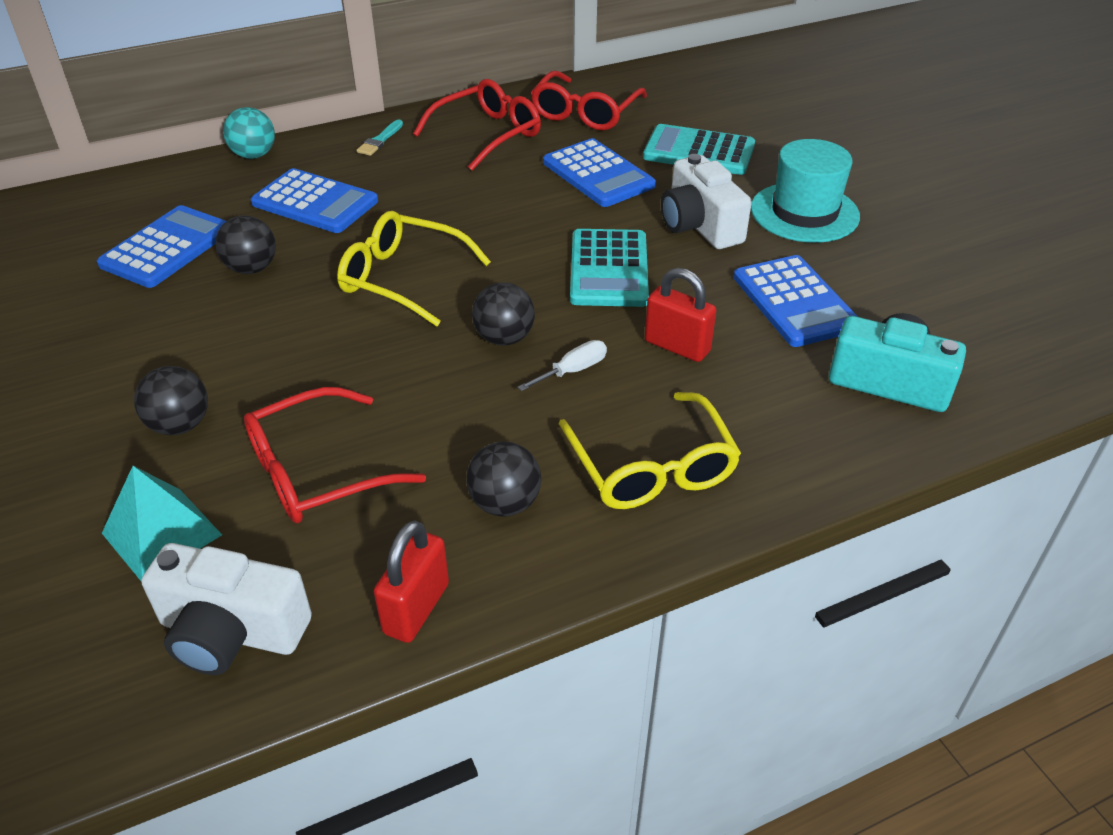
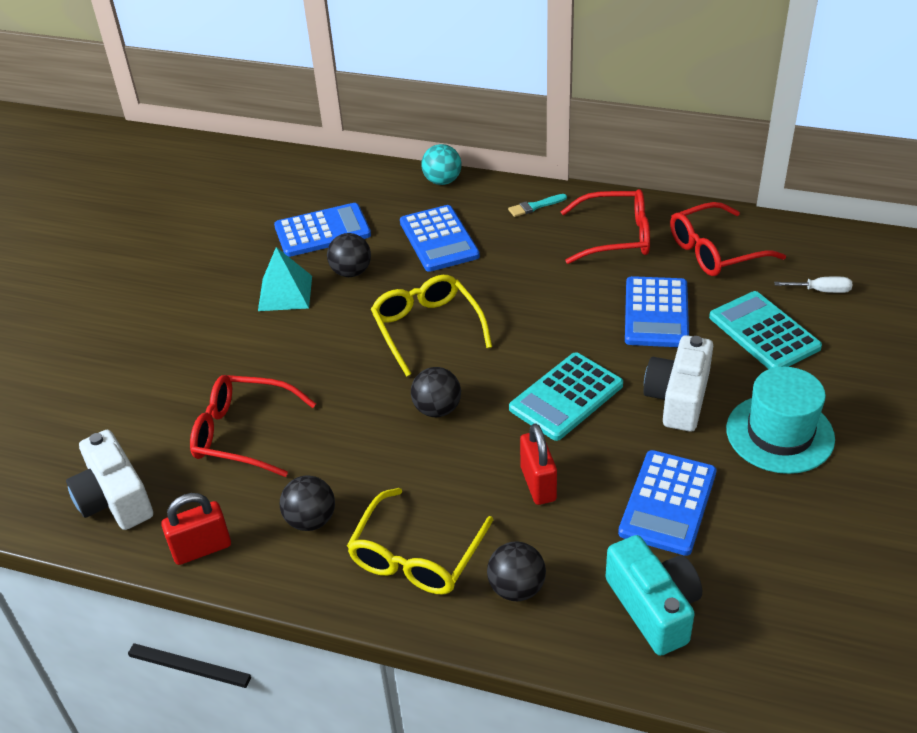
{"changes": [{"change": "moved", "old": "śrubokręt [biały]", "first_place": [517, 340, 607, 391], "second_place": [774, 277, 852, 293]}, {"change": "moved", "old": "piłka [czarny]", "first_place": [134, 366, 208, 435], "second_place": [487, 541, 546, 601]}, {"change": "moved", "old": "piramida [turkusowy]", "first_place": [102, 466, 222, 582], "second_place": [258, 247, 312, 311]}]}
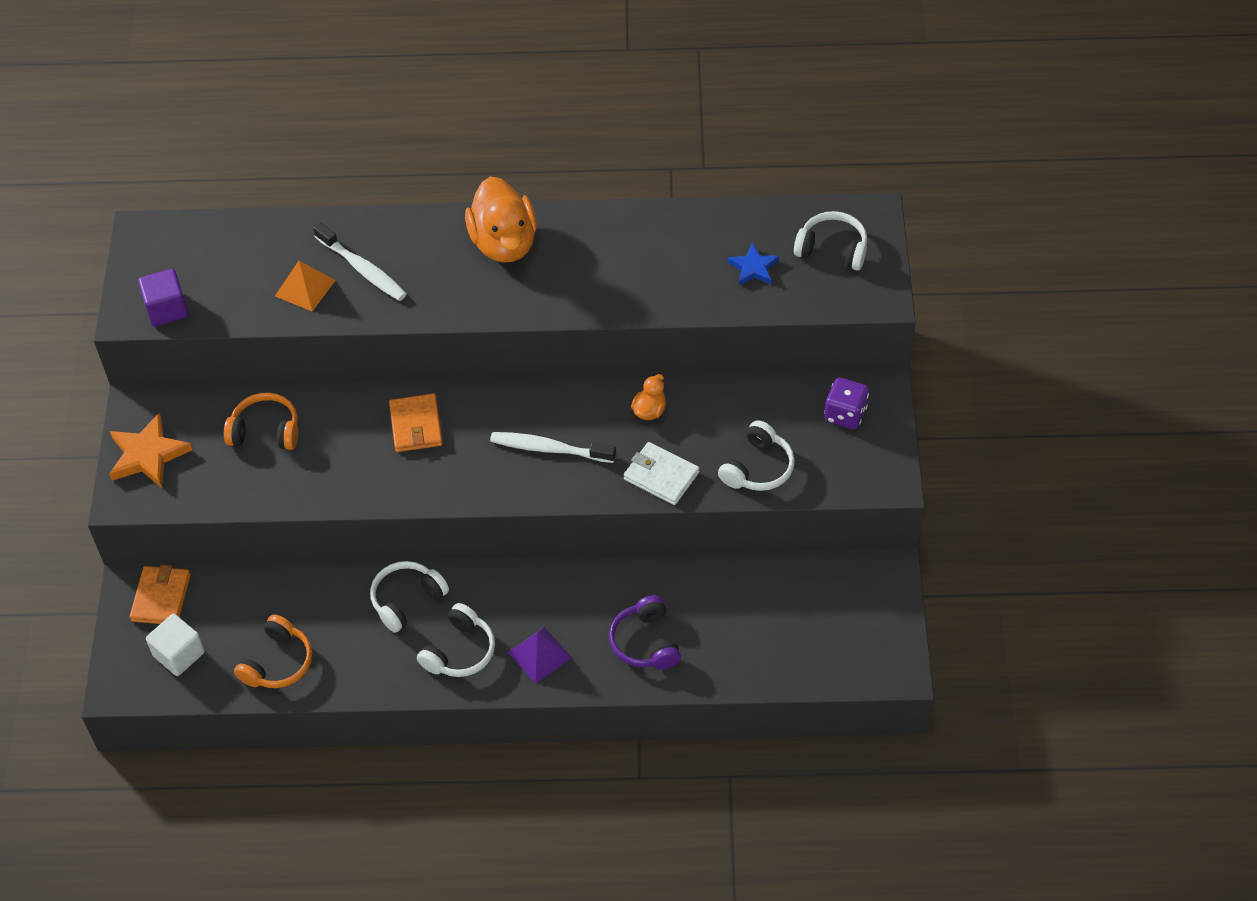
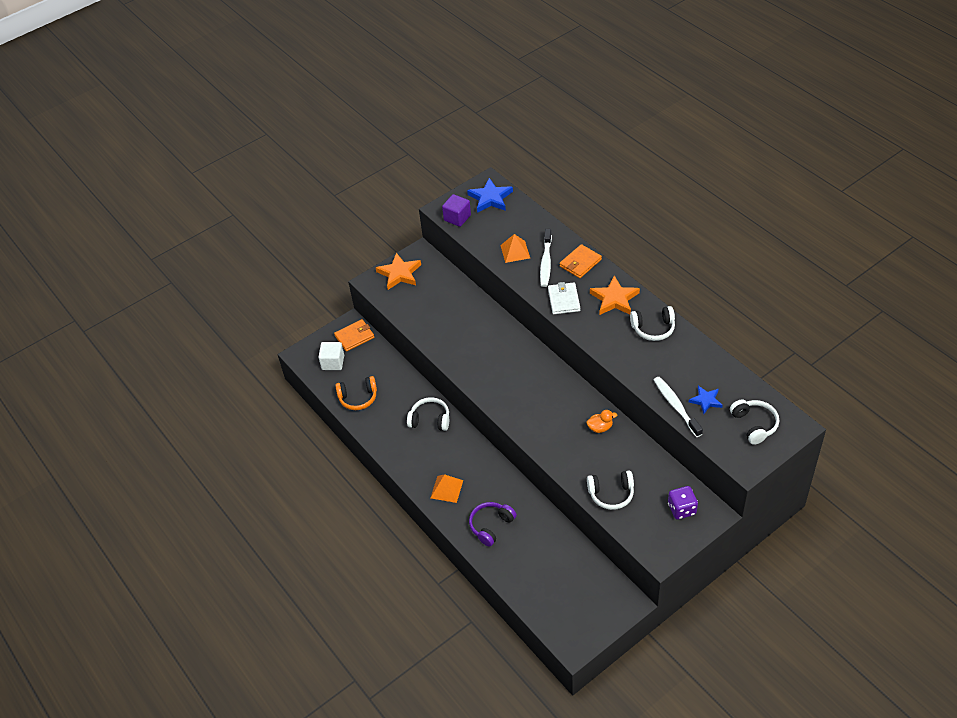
{"changes": [{"change": "replaced", "old": "kaczka [pomarańczowy]", "new": "gwiazda [pomarańczowy]", "first_place": [465, 176, 537, 262], "second_place": [590, 275, 640, 315]}, {"change": "removed", "old": "słuchawki [pomarańczowy]", "first_place": [224, 392, 298, 450]}, {"change": "moved", "old": "portfel [pomarańczowy]", "first_place": [389, 393, 443, 452], "second_place": [559, 244, 602, 278]}, {"change": "moved", "old": "szczoteczka do zębów [biały]", "first_place": [490, 432, 616, 463], "second_place": [654, 377, 703, 437]}, {"change": "moved", "old": "portfel [biały]", "first_place": [624, 442, 699, 505], "second_place": [548, 282, 580, 314]}, {"change": "moved", "old": "słuchawki [biały]", "first_place": [417, 603, 495, 677], "second_place": [630, 306, 675, 341]}, {"change": "recoloured", "old": "piramida [fioletowy]", "new": "piramida [pomarańczowy]", "first_place": [508, 627, 572, 684], "second_place": [431, 474, 463, 503]}, {"change": "added", "new": "gwiazda [niebieski]", "second_place": [467, 178, 513, 213]}]}
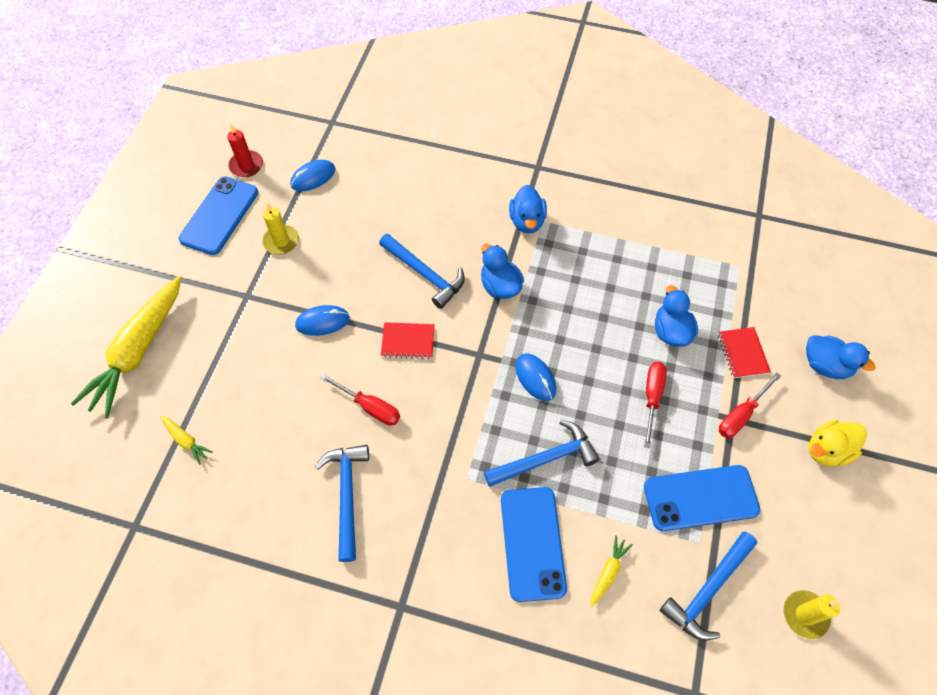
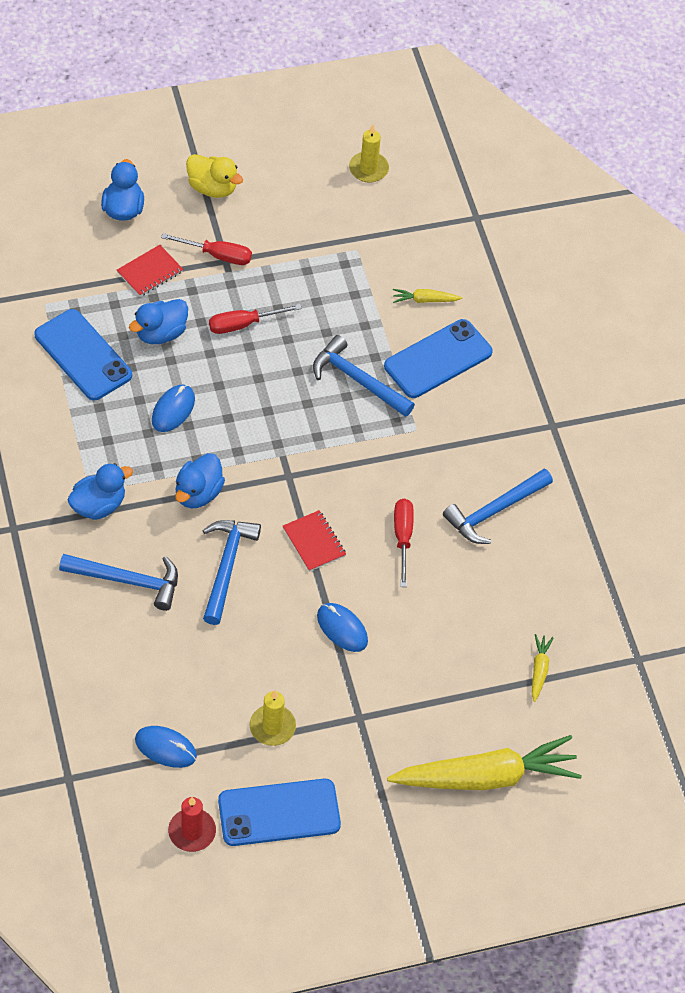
{"changes": [{"change": "moved", "old": "myszka [niebieski]", "first_place": [515, 353, 556, 401], "second_place": [152, 385, 195, 432]}, {"change": "moved", "old": "telefon [niebieski]", "first_place": [644, 465, 760, 531], "second_place": [35, 309, 132, 400]}, {"change": "moved", "old": "młotek [niebieski]", "first_place": [660, 532, 757, 641], "second_place": [59, 554, 178, 611]}]}
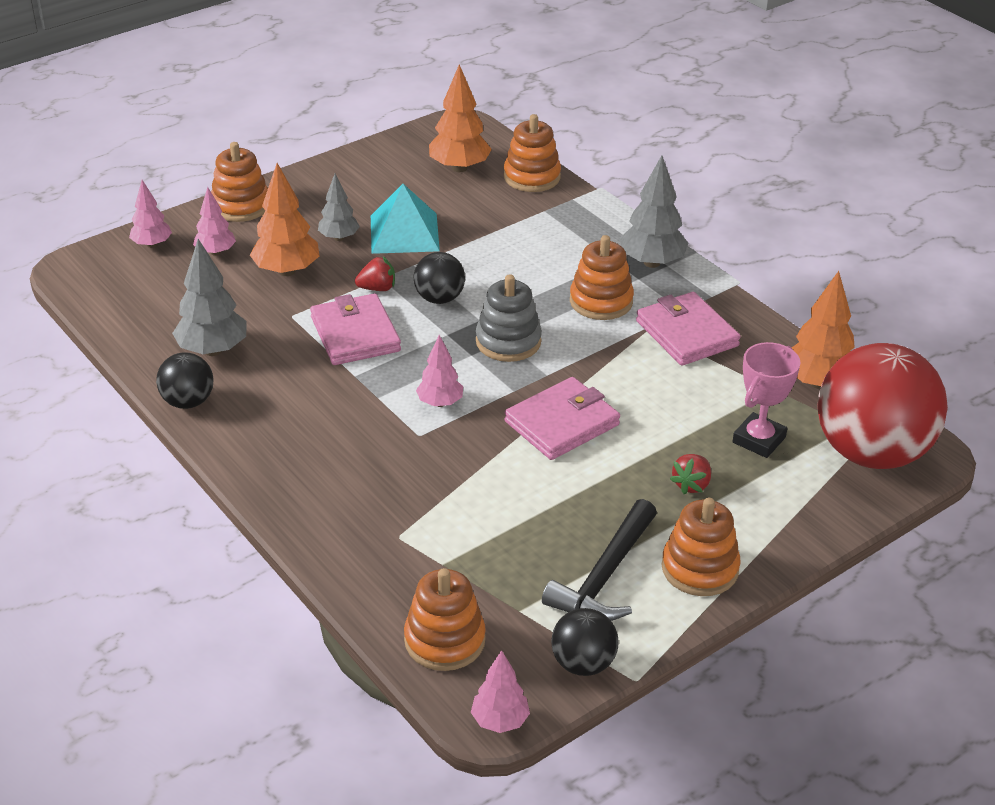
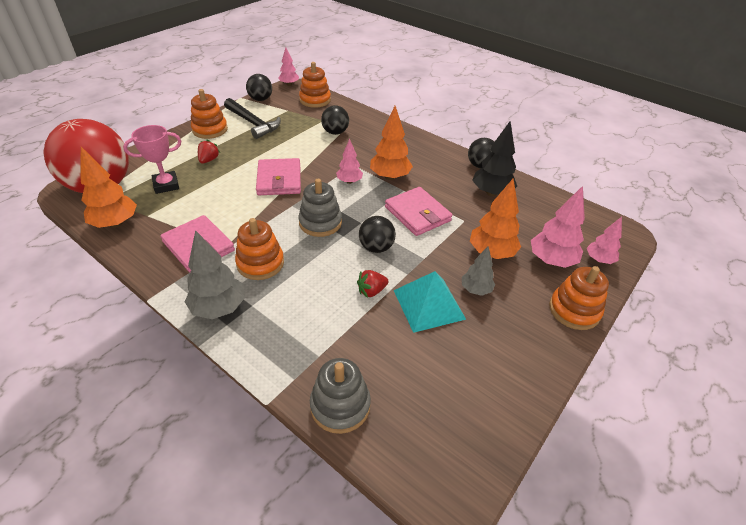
{"changes": [{"change": "moved", "old": "drzewko [pomarańczowy]", "first_place": [429, 64, 492, 172], "second_place": [370, 106, 413, 180]}, {"change": "recoloured", "old": "zabawka nakładanka [pomarańczowy]", "new": "zabawka nakładanka [szary]", "first_place": [504, 114, 561, 192], "second_place": [310, 358, 371, 434]}, {"change": "resized", "old": "drzewko [różowy]", "first_place": [193, 187, 236, 256], "second_place": [531, 186, 585, 268], "factor": 1.61}, {"change": "recoloured", "old": "drzewko [szary]", "new": "drzewko [czarny]", "first_place": [172, 239, 246, 356], "second_place": [472, 121, 517, 196]}, {"change": "moved", "old": "truskawka [czerwony]", "first_place": [355, 257, 395, 291], "second_place": [357, 270, 388, 298]}, {"change": "turned", "old": "puchar [różowy]", "first_place": [732, 342, 800, 458], "second_place": [123, 125, 181, 194], "degrees": 45}, {"change": "turned", "old": "portfel [różowy]", "first_place": [504, 377, 620, 460], "second_place": [256, 158, 301, 195], "degrees": -45}, {"change": "turned", "old": "młotek [czarny]", "first_place": [542, 499, 657, 621], "second_place": [224, 98, 281, 139], "degrees": 120}, {"change": "added", "new": "piłka [czarny]", "second_place": [321, 105, 349, 135]}]}
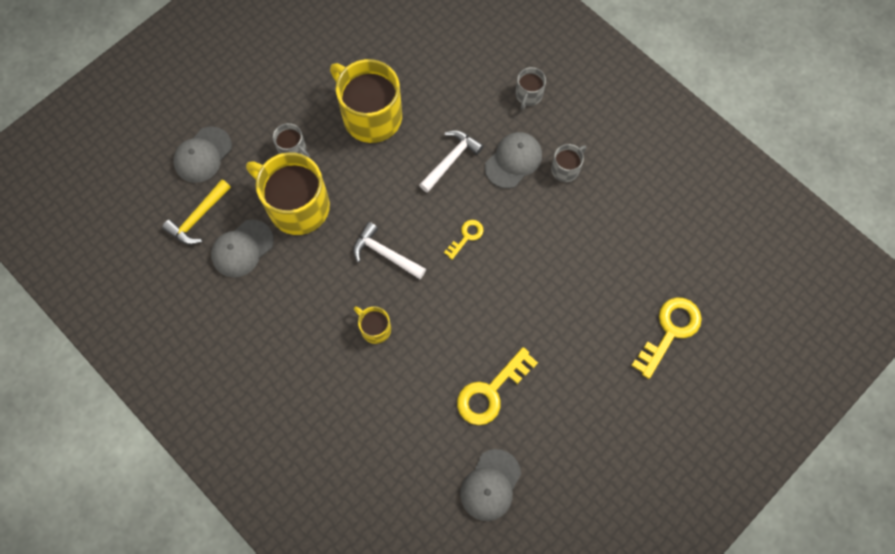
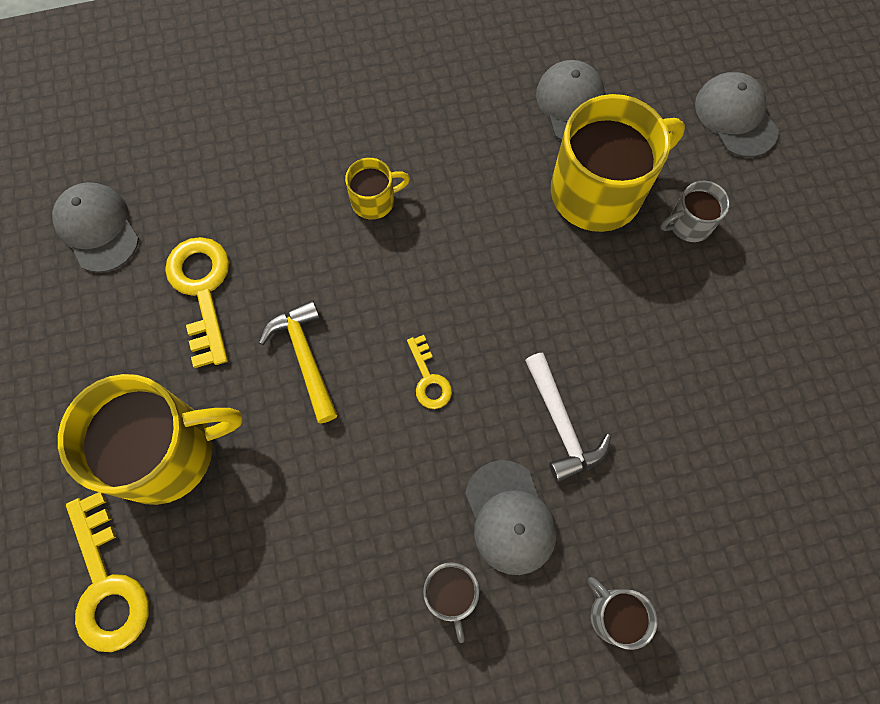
{"changes": [{"change": "moved", "old": "kubek [żółty]", "first_place": [330, 59, 402, 143], "second_place": [58, 374, 242, 505]}, {"change": "moved", "old": "młotek [żółty]", "first_place": [162, 179, 231, 245], "second_place": [259, 300, 338, 423]}, {"change": "removed", "old": "młotek [biały]", "first_place": [353, 222, 426, 279]}]}
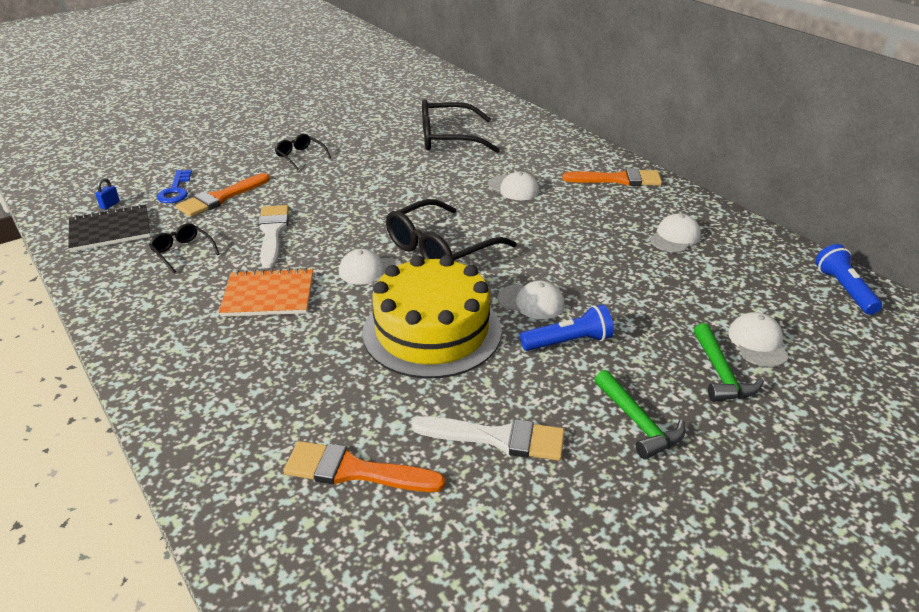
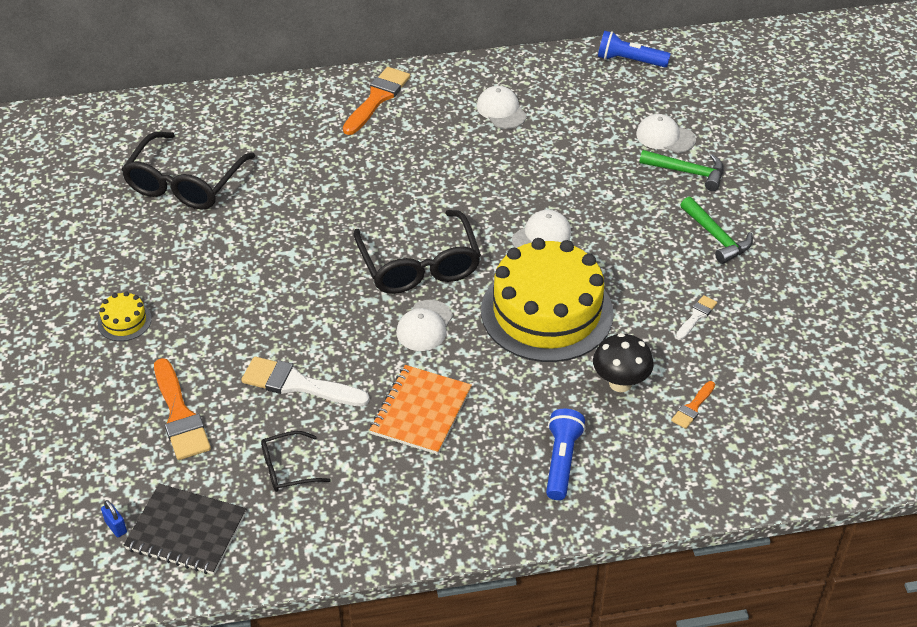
{"changes": [{"change": "replaced", "old": "okulary [czarny]", "new": "tort [żółty]", "first_place": [275, 134, 331, 170], "second_place": [98, 292, 152, 341]}, {"change": "removed", "old": "klucz [niebieski]", "first_place": [157, 170, 192, 203]}, {"change": "removed", "old": "czapka [biały]", "first_place": [489, 172, 539, 200]}, {"change": "turned", "old": "zeszyt [czarny]", "first_place": [68, 204, 151, 252], "second_place": [124, 484, 247, 575], "degrees": -75}, {"change": "moved", "old": "latarka [niebieski]", "first_place": [520, 304, 614, 351], "second_place": [546, 408, 585, 500]}, {"change": "turned", "old": "młotek [zielony]", "first_place": [595, 370, 685, 460], "second_place": [681, 197, 753, 264], "degrees": 60}, {"change": "resized", "old": "pędzel [biały]", "first_place": [412, 416, 565, 461], "second_place": [676, 295, 717, 340], "factor": 0.52}, {"change": "resized", "old": "pędzel [pomarańczowy]", "first_place": [283, 441, 445, 492], "second_place": [671, 381, 715, 429], "factor": 0.52}, {"change": "added", "new": "grzyb [czarny]", "second_place": [593, 333, 654, 392]}]}
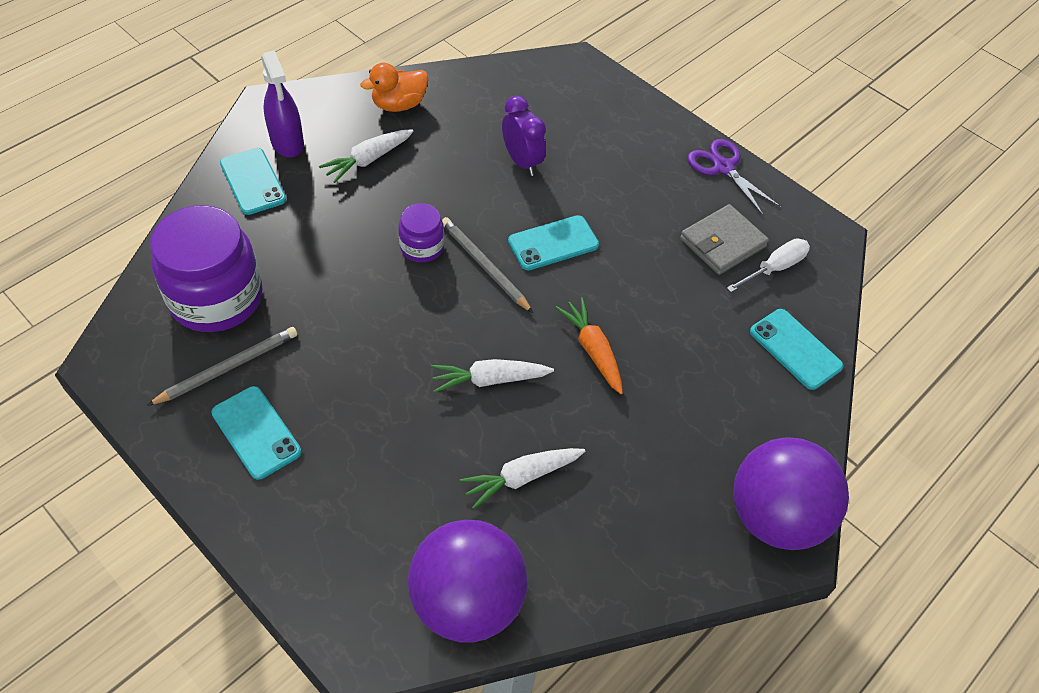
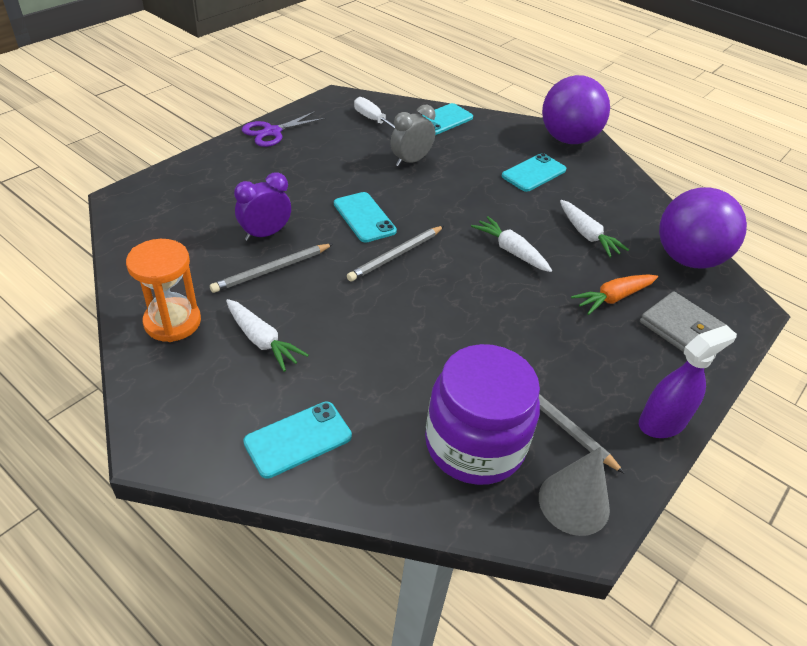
{"changes": [{"change": "moved", "old": "spryskiwacz [fioletowy]", "first_place": [261, 50, 304, 157], "second_place": [639, 325, 737, 438]}, {"change": "replaced", "old": "kaczka [pomarańczowy]", "new": "klepsydra [pomarańczowy]", "first_place": [360, 63, 428, 112], "second_place": [126, 239, 201, 342]}, {"change": "removed", "old": "słoik [fioletowy]", "first_place": [398, 203, 444, 262]}, {"change": "moved", "old": "portfel [szary]", "first_place": [680, 204, 769, 275], "second_place": [640, 291, 728, 352]}, {"change": "moved", "old": "marchewka [pomarańczowy]", "first_place": [555, 297, 623, 394], "second_place": [571, 274, 658, 315]}, {"change": "turned", "old": "marchewka [biały]", "first_place": [431, 359, 554, 393], "second_place": [471, 216, 552, 272], "degrees": 150}, {"change": "moved", "old": "telefon [turkusowy]", "first_place": [211, 386, 302, 480], "second_place": [502, 153, 566, 192]}, {"change": "added", "new": "budzik [szary]", "second_place": [390, 104, 436, 167]}, {"change": "added", "new": "ołówek [szary]", "second_place": [210, 244, 333, 293]}, {"change": "added", "new": "stożek [szary]", "second_place": [539, 447, 610, 536]}]}
